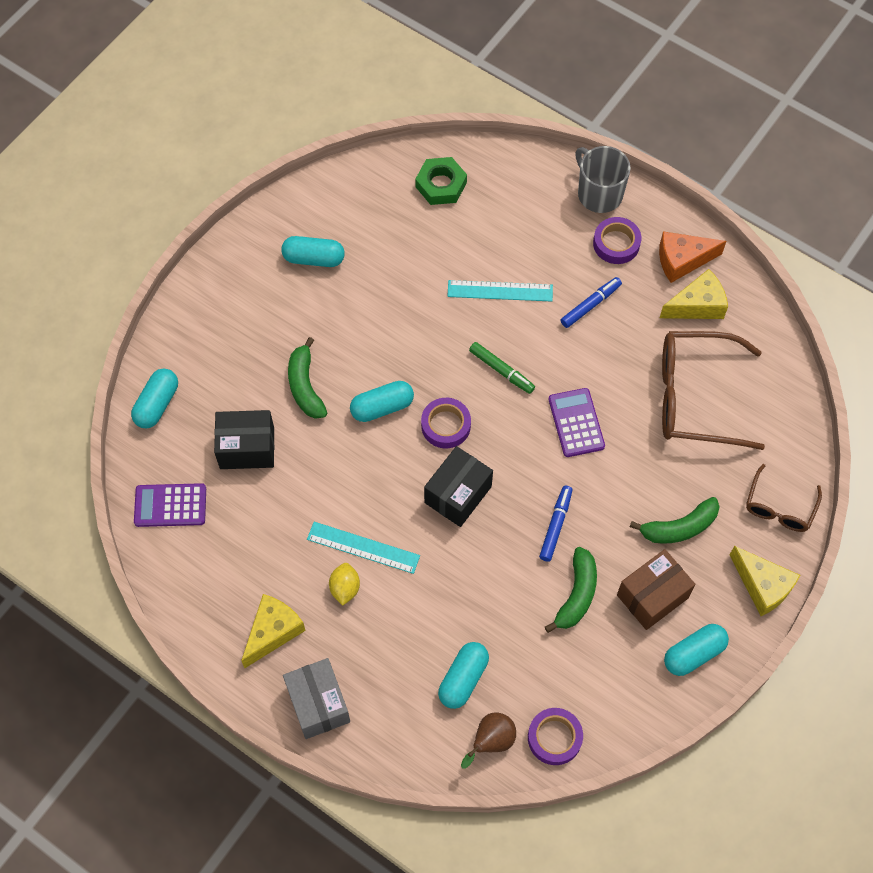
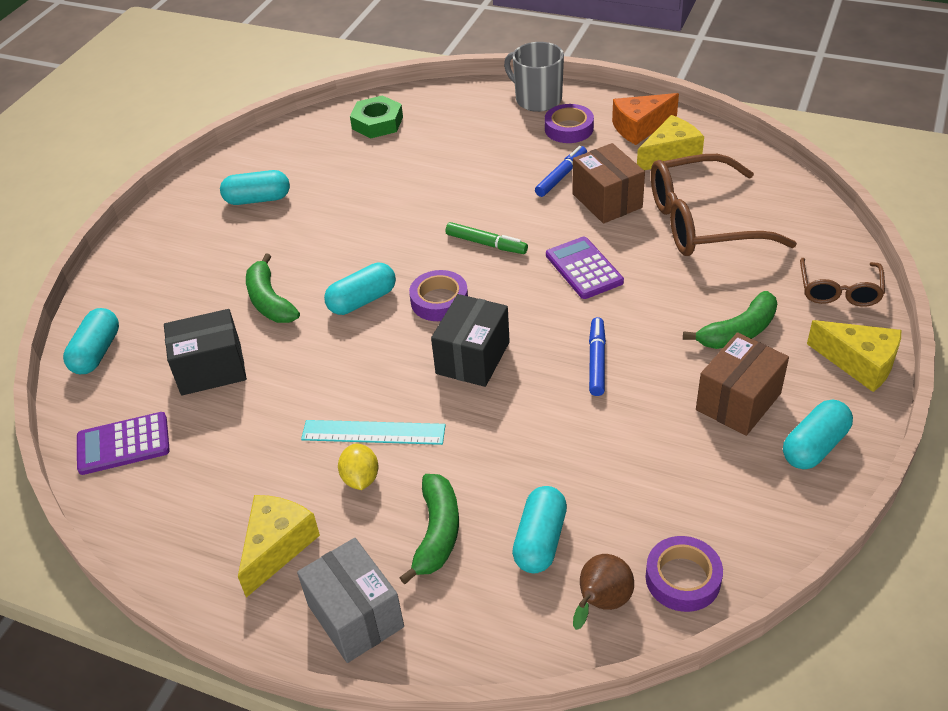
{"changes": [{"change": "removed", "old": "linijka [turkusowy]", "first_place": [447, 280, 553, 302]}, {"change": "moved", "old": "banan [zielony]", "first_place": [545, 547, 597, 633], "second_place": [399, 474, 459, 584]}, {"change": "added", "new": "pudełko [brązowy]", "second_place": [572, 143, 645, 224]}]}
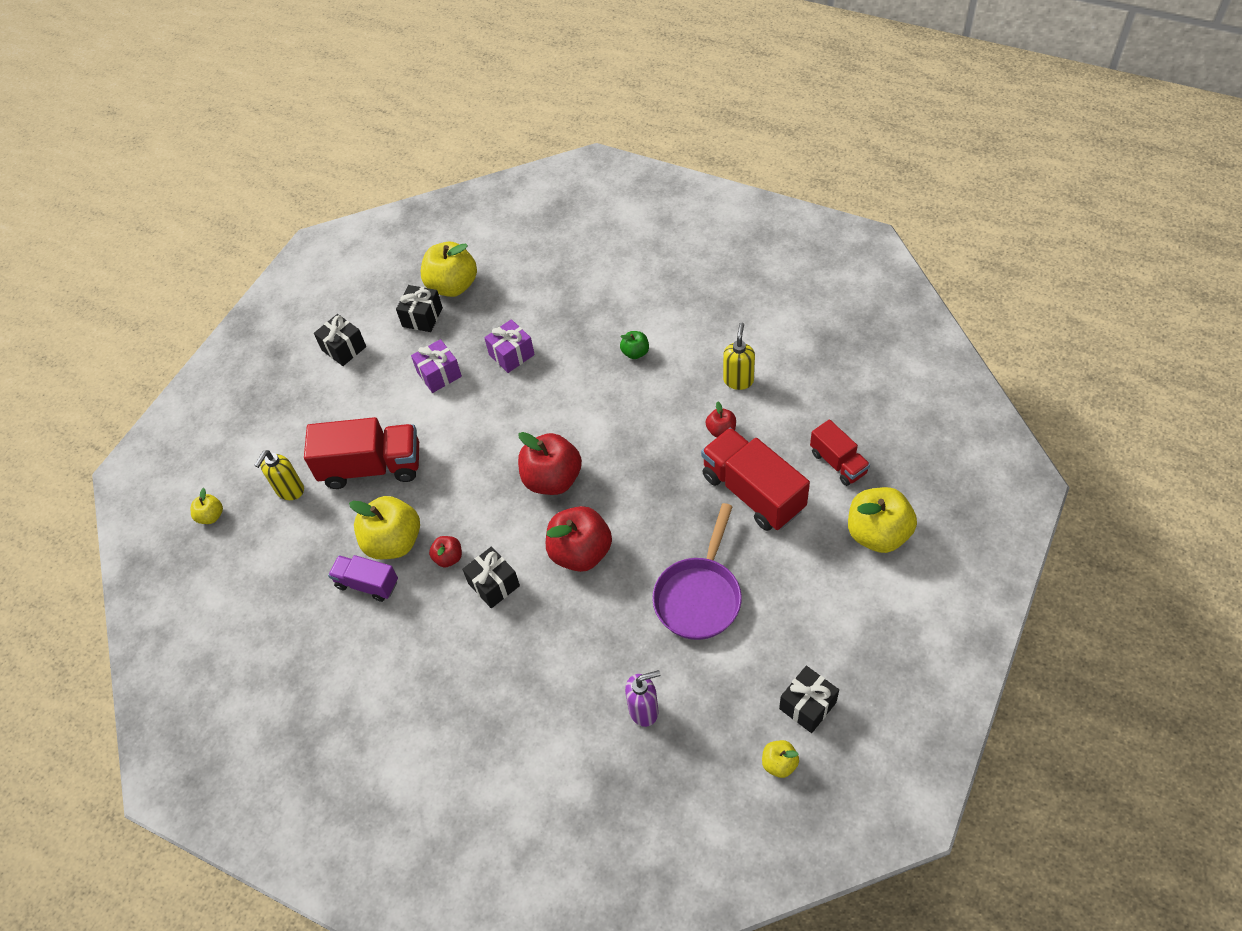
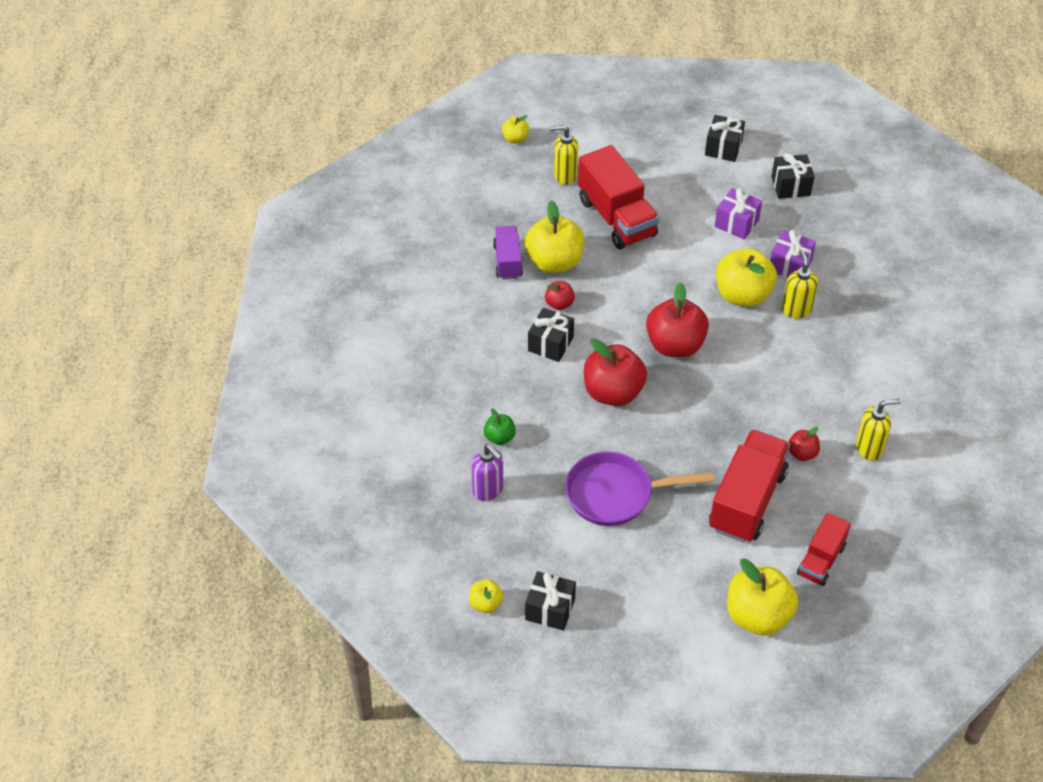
{"changes": [{"change": "moved", "old": "jabłko [żółty]", "first_place": [421, 241, 477, 297], "second_place": [716, 248, 777, 307]}, {"change": "moved", "old": "jabłko [zielony]", "first_place": [620, 331, 649, 359], "second_place": [484, 408, 516, 445]}, {"change": "added", "new": "dozownik mydła [żółty]", "second_place": [782, 249, 818, 319]}]}
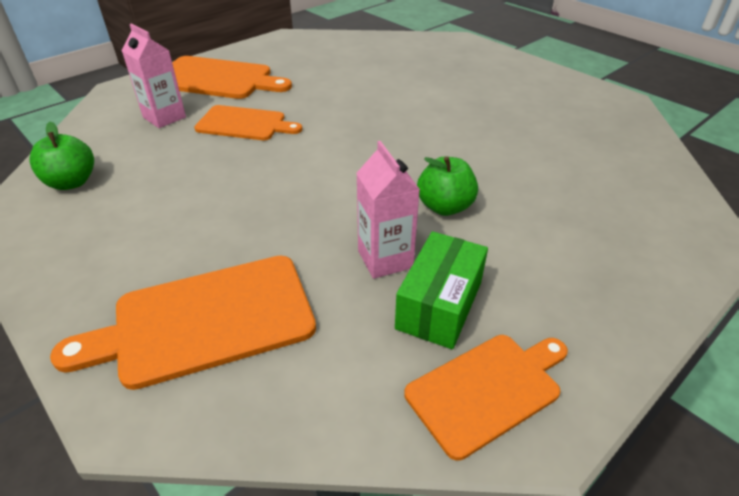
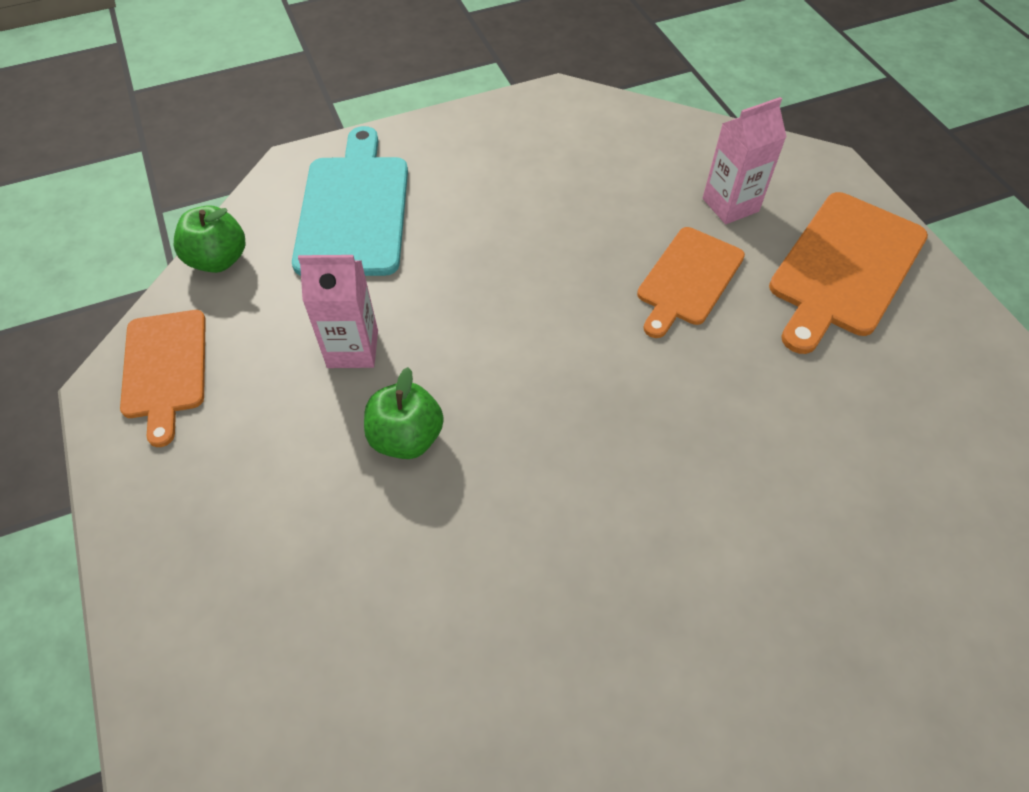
{"changes": [{"change": "moved", "old": "jabłko [zielony]", "first_place": [29, 122, 94, 190], "second_place": [174, 205, 246, 273]}, {"change": "removed", "old": "pudełko [zielony]", "first_place": [395, 231, 488, 349]}, {"change": "recoloured", "old": "deska do krojenia [pomarańczowy]", "new": "deska do krojenia [turkusowy]", "first_place": [50, 256, 316, 390], "second_place": [292, 126, 408, 276]}]}
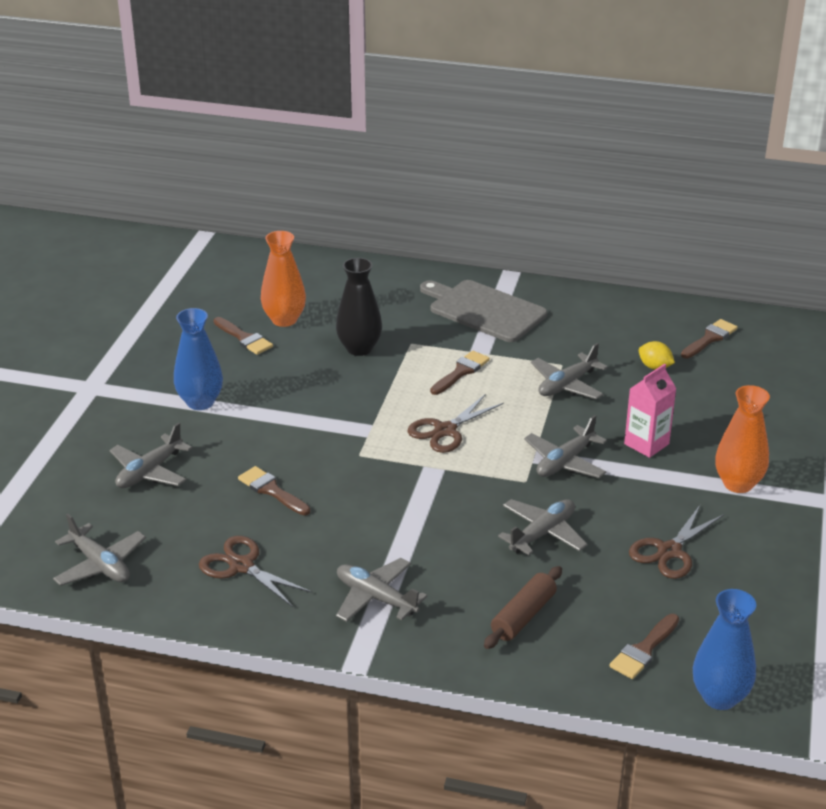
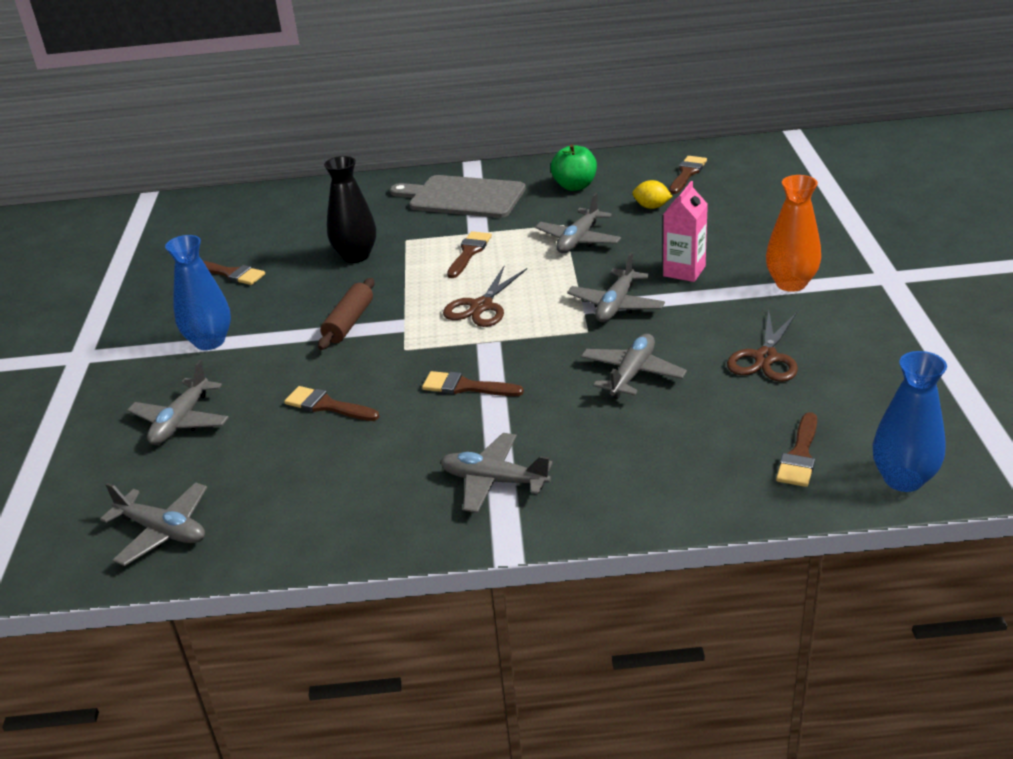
{"changes": [{"change": "removed", "old": "wazon [pomarańczowy]", "first_place": [261, 231, 306, 327]}, {"change": "removed", "old": "nożyczki [brązowy]", "first_place": [199, 536, 312, 607]}, {"change": "moved", "old": "wałek do ciasta [brązowy]", "first_place": [484, 566, 562, 649], "second_place": [318, 278, 374, 350]}, {"change": "added", "new": "jabłko [zielony]", "second_place": [551, 144, 597, 191]}, {"change": "added", "new": "pędzel [brązowy]", "second_place": [422, 371, 524, 396]}]}
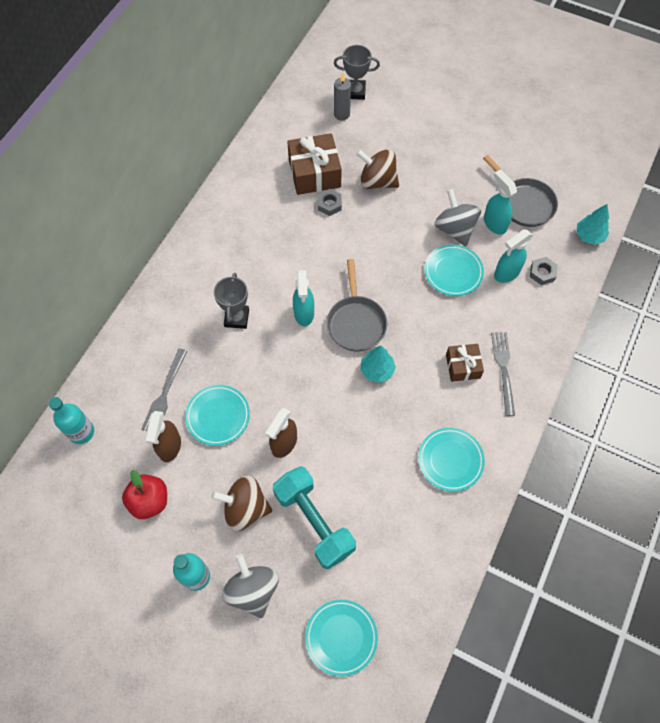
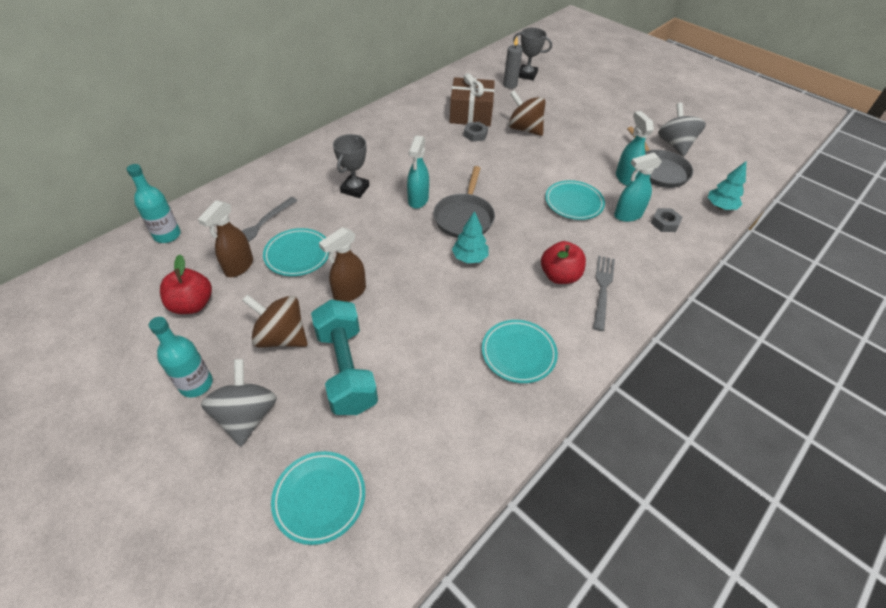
{"changes": [{"change": "moved", "old": "bączek [szary]", "first_place": [434, 189, 481, 246], "second_place": [658, 103, 706, 156]}, {"change": "replaced", "old": "prezent [brązowy]", "new": "jabłko [czerwony]", "first_place": [446, 344, 484, 382], "second_place": [541, 241, 586, 284]}]}
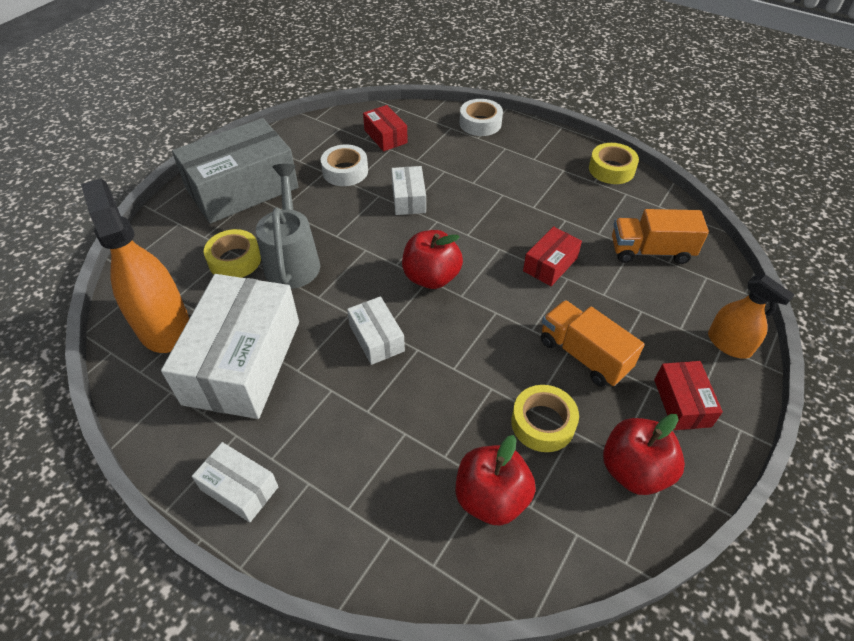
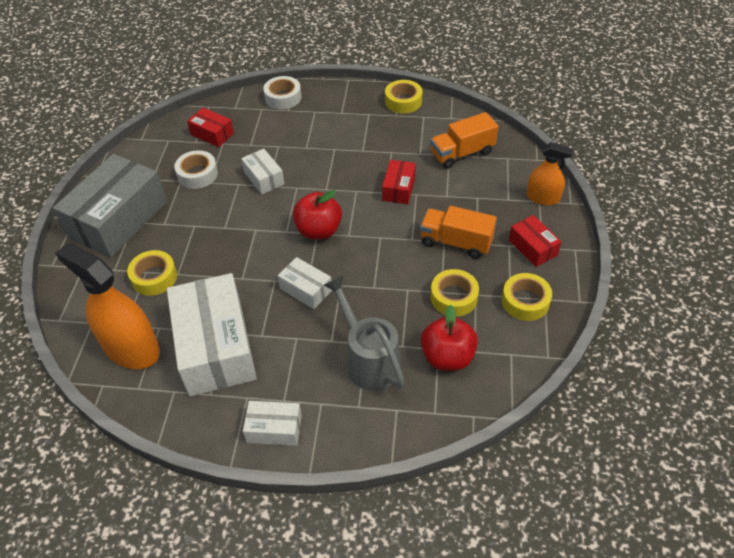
{"changes": [{"change": "moved", "old": "konewka [szary]", "first_place": [256, 164, 320, 289], "second_place": [324, 276, 405, 391]}, {"change": "replaced", "old": "jabłko [czerwony]", "new": "taśma klejąca [żółty]", "first_place": [603, 414, 685, 495], "second_place": [502, 273, 552, 321]}]}
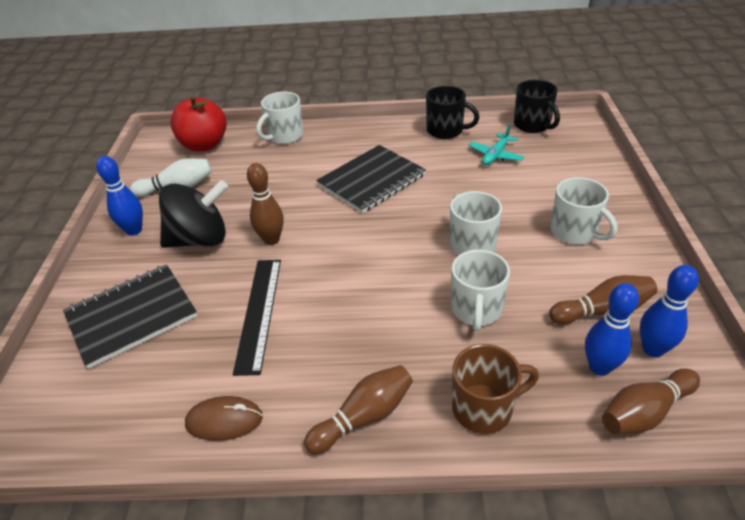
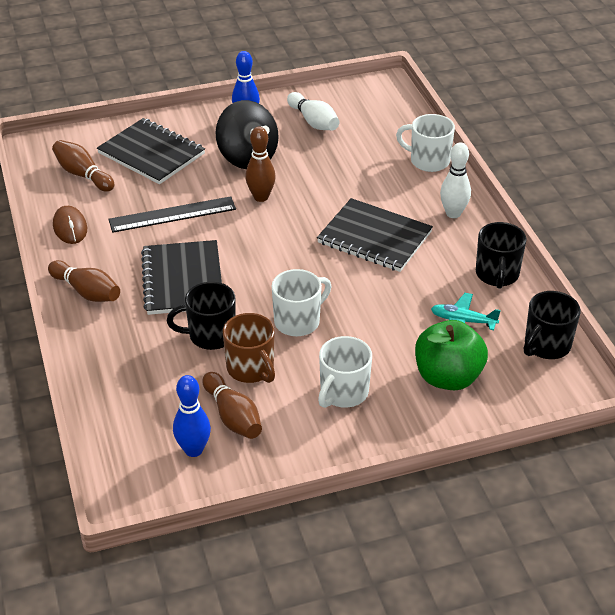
{"changes": [{"change": "removed", "old": "jabłko [czerwony]", "first_place": [170, 95, 227, 152]}, {"change": "recoloured", "old": "kubek [biały]", "new": "kubek [czarny]", "first_place": [451, 250, 510, 331], "second_place": [167, 282, 236, 350]}, {"change": "removed", "old": "kręgiel [niebieski]", "first_place": [585, 283, 639, 376]}, {"change": "moved", "old": "kubek [brązowy]", "first_place": [452, 344, 539, 434], "second_place": [223, 313, 275, 383]}, {"change": "moved", "old": "kręgiel [brązowy]", "first_place": [602, 368, 700, 434], "second_place": [52, 140, 115, 192]}, {"change": "added", "new": "kręgiel [biały]", "second_place": [440, 142, 471, 218]}, {"change": "added", "new": "zeszyt [czarny]", "second_place": [141, 240, 222, 315]}, {"change": "added", "new": "jabłko [zielony]", "second_place": [415, 320, 488, 390]}]}
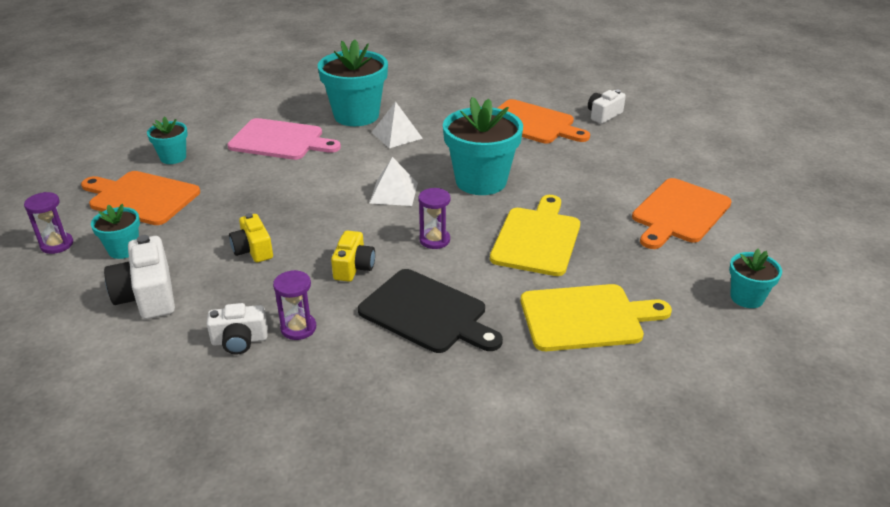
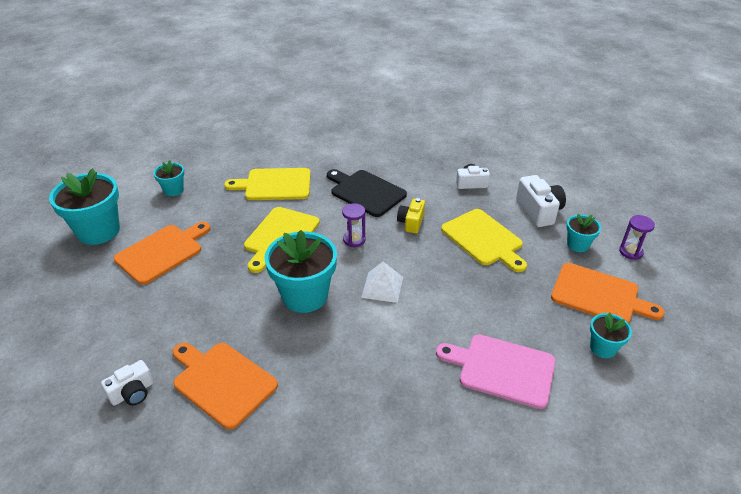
{"changes": [{"change": "moved", "old": "doniczka [turkusowy]", "first_place": [318, 39, 388, 126], "second_place": [49, 168, 120, 245]}, {"change": "removed", "old": "piramida [biały]", "first_place": [371, 102, 423, 148]}, {"change": "replaced", "old": "aparat fotograficzny [żółty]", "new": "deska do krojenia [żółty]", "first_place": [229, 213, 273, 262], "second_place": [441, 209, 527, 272]}, {"change": "removed", "old": "klepsydra [fioletowy]", "first_place": [273, 270, 316, 340]}]}
